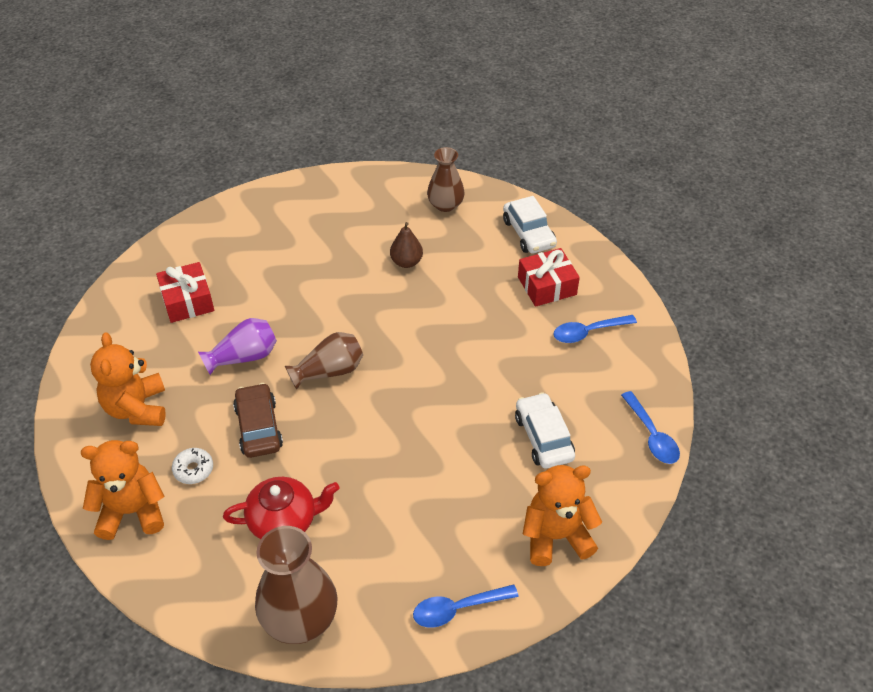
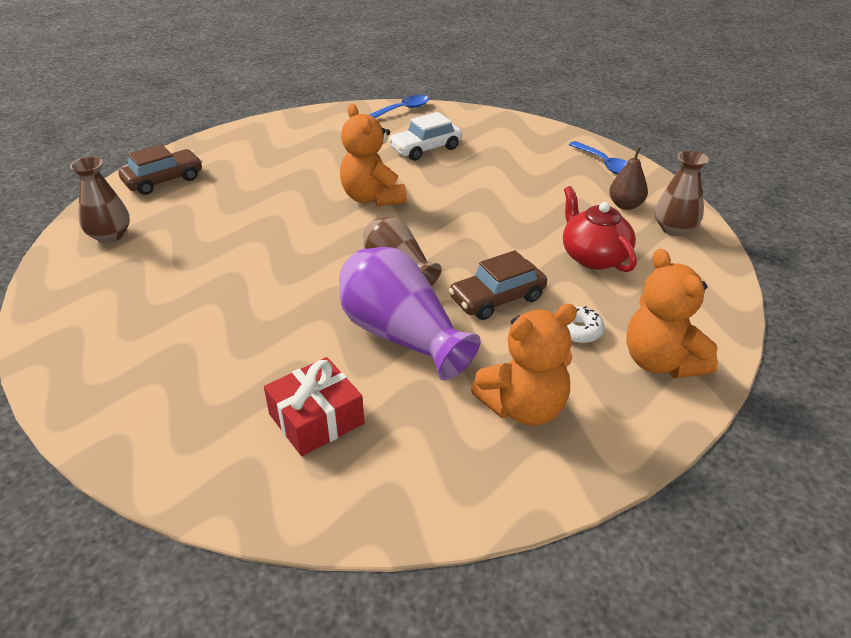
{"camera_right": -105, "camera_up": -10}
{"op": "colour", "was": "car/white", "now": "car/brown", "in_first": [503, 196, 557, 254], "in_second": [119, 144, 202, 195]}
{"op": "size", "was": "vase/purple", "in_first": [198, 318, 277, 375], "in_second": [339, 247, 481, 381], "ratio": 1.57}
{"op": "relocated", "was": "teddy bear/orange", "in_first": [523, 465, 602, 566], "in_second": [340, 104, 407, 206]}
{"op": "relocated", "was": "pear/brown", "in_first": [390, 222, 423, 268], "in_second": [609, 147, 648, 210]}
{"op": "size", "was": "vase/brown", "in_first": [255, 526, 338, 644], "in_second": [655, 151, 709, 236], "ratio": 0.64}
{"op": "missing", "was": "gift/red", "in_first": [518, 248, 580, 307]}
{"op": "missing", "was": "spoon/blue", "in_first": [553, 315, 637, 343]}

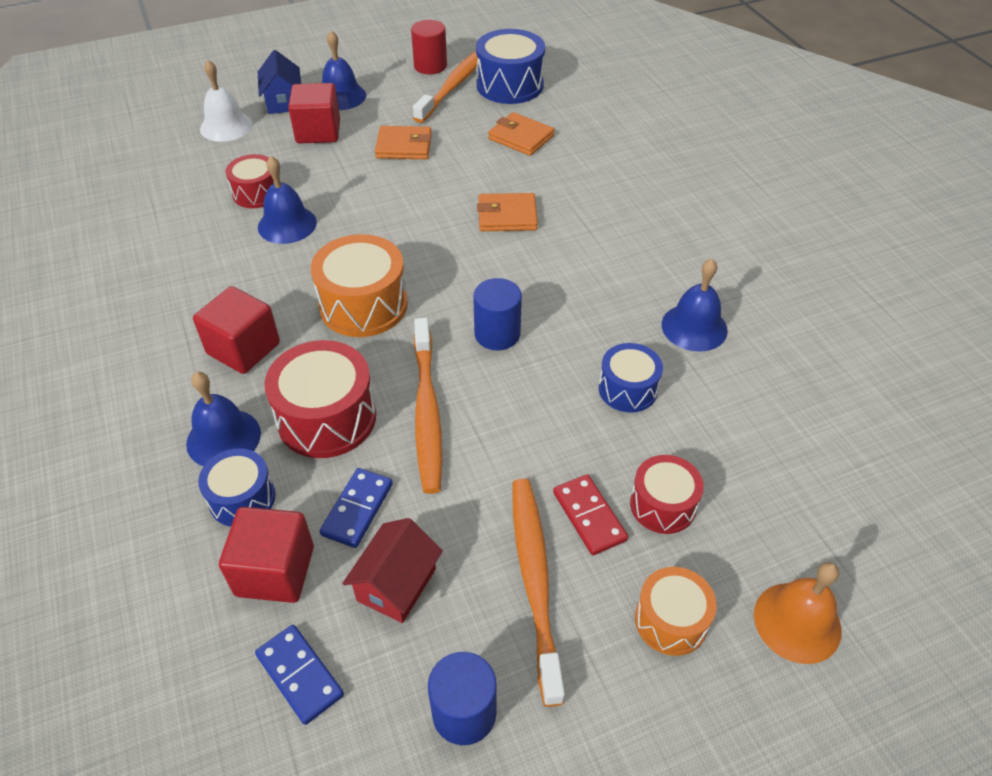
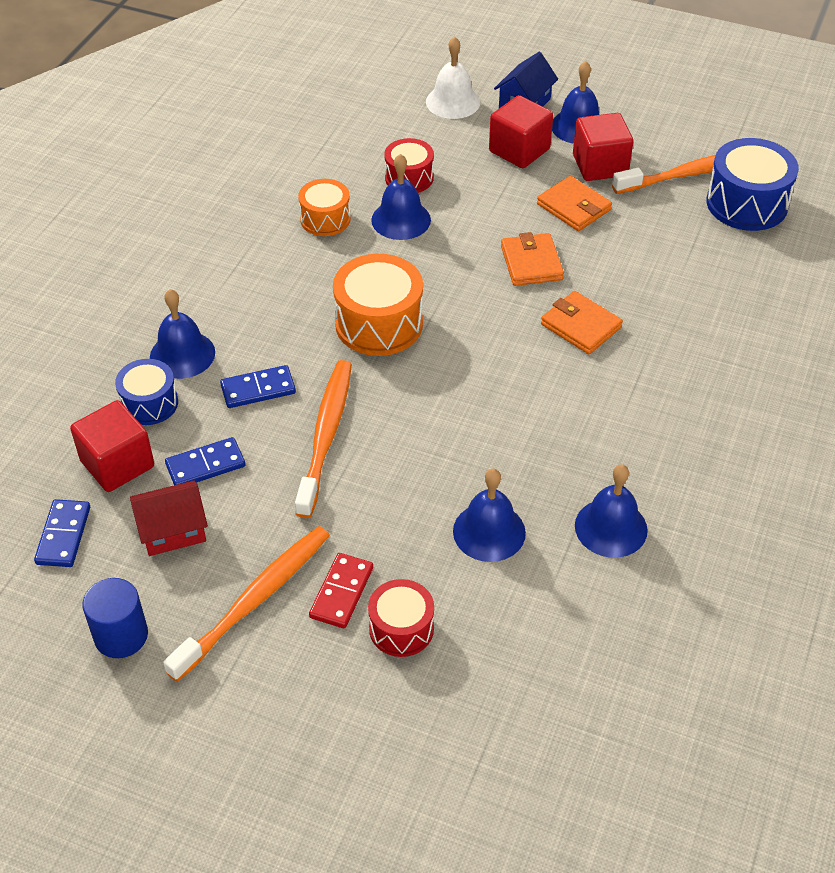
{"camera_right": 45, "camera_up": 0}
{"op": "exchanged", "was": "drum/red", "now": "domino/blue", "in_first": [264, 340, 376, 458], "in_second": [220, 365, 296, 408]}
{"op": "spun", "was": "toothbrush/orange", "in_first": [414, 318, 442, 494], "in_second": [295, 360, 352, 518], "clockwise": 150}
{"op": "relocated", "was": "drum/orange", "in_first": [635, 567, 717, 656], "in_second": [298, 179, 351, 236]}
{"op": "exchanged", "was": "drum/blue", "now": "bell/blue", "in_first": [599, 343, 663, 413], "in_second": [453, 469, 526, 562]}
{"op": "relocated", "was": "wallet/orange", "in_first": [488, 112, 554, 156], "in_second": [501, 232, 564, 286]}
{"op": "relocated", "was": "cube/red", "in_first": [193, 286, 280, 374], "in_second": [573, 113, 633, 181]}
{"op": "missing", "was": "cylinder/red", "in_first": [411, 20, 447, 74]}
{"op": "missing", "was": "cylinder/blue", "in_first": [473, 278, 522, 350]}
{"op": "missing", "was": "bell/orange", "in_first": [754, 562, 842, 664]}

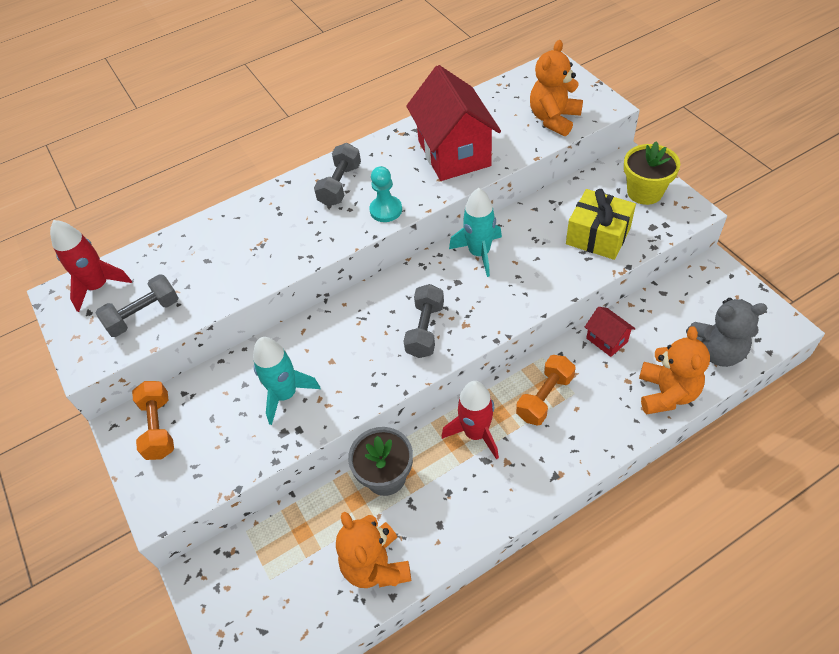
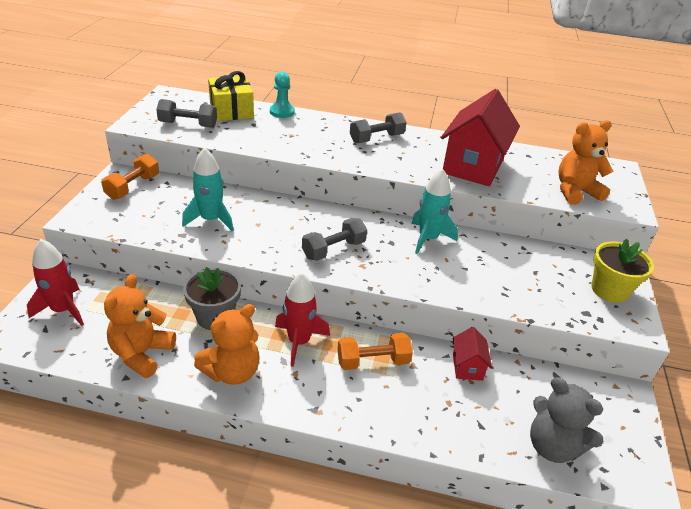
{"camera_right": 35, "camera_up": -15}
{"op": "relocated", "was": "rocket/red", "in_first": [50, 220, 132, 312], "in_second": [27, 239, 84, 326]}
{"op": "relocated", "was": "teddy bear/orange", "in_first": [639, 326, 710, 415], "in_second": [194, 304, 260, 385]}
{"op": "relocated", "was": "gift/yellow", "in_first": [566, 189, 636, 260], "in_second": [208, 71, 254, 121]}
{"op": "relocated", "was": "pawn/turquoise", "in_first": [369, 166, 402, 222], "in_second": [270, 72, 295, 118]}

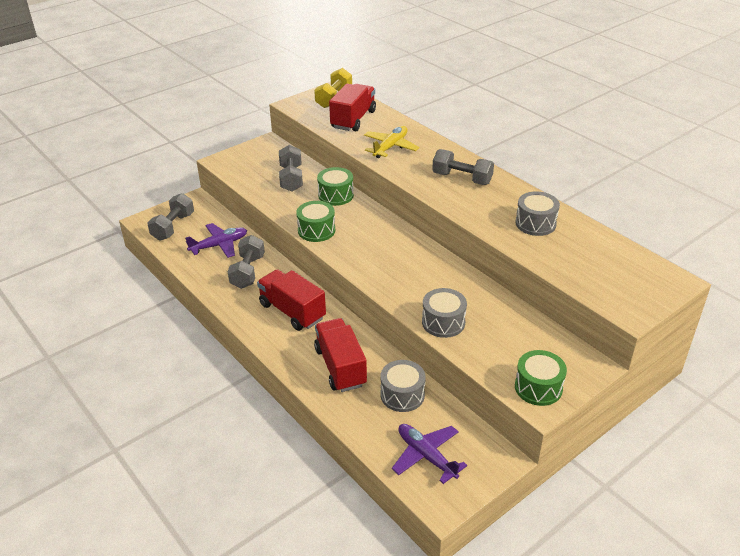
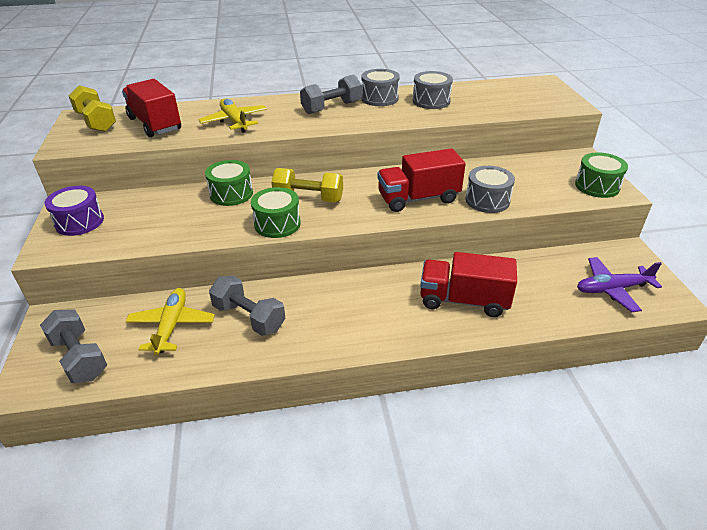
{"camera_right": -60, "camera_up": 0}
{"op": "appeared", "now": "drum/purple", "in_second": [45, 186, 104, 236]}
{"op": "colour", "was": "plane/purple", "now": "plane/yellow", "in_first": [185, 223, 247, 258], "in_second": [125, 288, 215, 355]}
{"op": "appeared", "now": "dumbbell/yellow", "in_second": [271, 168, 343, 203]}
{"op": "relocated", "was": "drum/grey", "in_first": [380, 360, 426, 412], "in_second": [361, 69, 400, 106]}
{"op": "relocated", "was": "truck/red", "in_first": [257, 269, 326, 331], "in_second": [377, 148, 466, 212]}
{"op": "missing", "was": "dumbbell/grey", "in_first": [279, 145, 303, 192]}

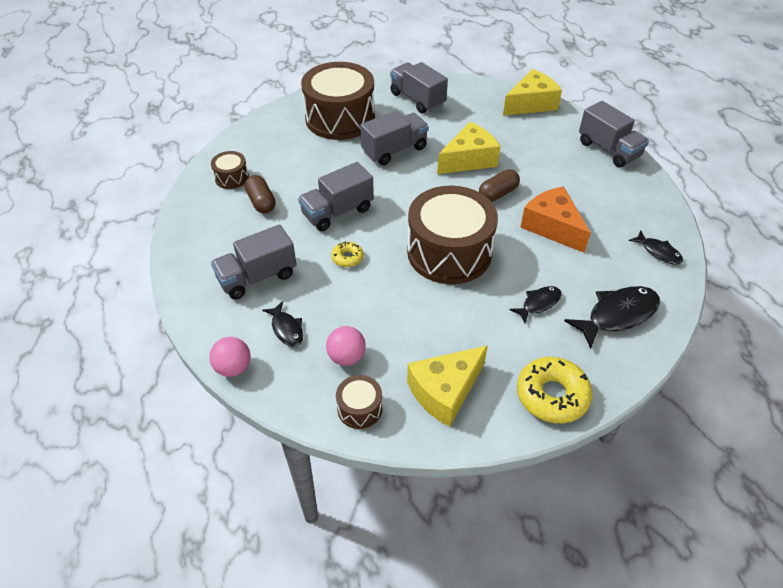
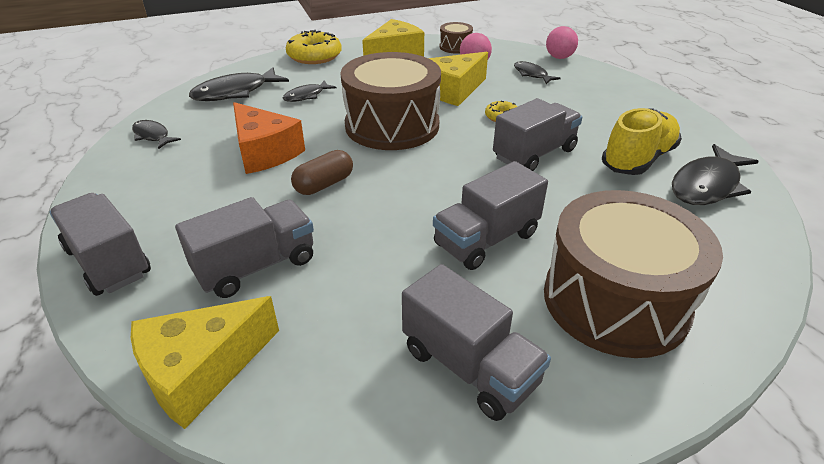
{"camera_right": 175, "camera_up": -10}
{"op": "relocated", "was": "truck/grey", "in_first": [211, 224, 297, 299], "in_second": [175, 197, 314, 298]}
{"op": "relocated", "was": "cheese/yellow", "in_first": [437, 122, 501, 174], "in_second": [428, 52, 488, 106]}
{"op": "exchanged", "was": "capsule/brown", "now": "shoe/yellow", "in_first": [245, 175, 275, 214], "in_second": [602, 108, 682, 175]}
{"op": "exchanged", "was": "drum/brown", "now": "fish/black", "in_first": [211, 151, 249, 189], "in_second": [672, 144, 759, 205]}

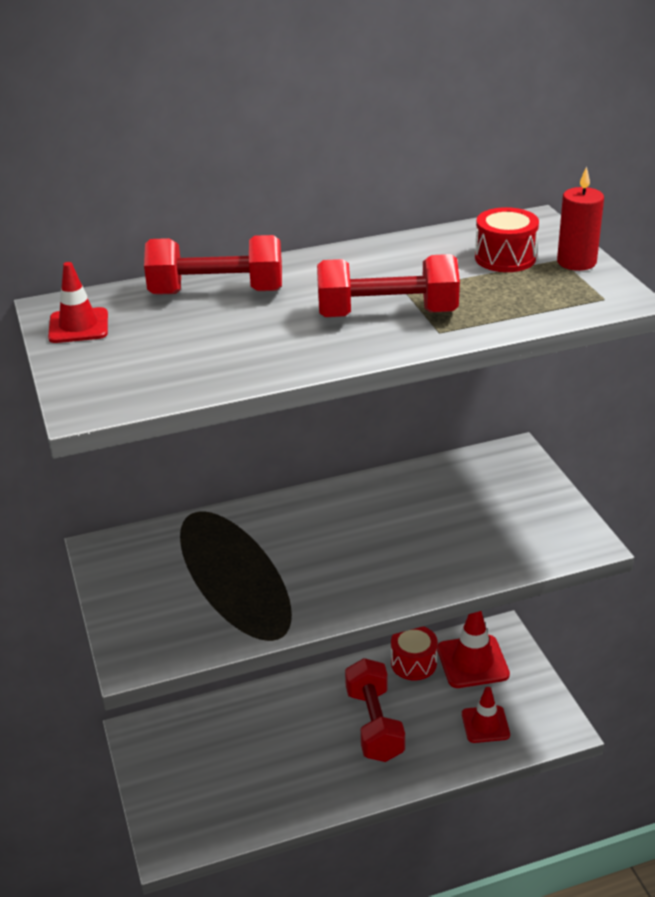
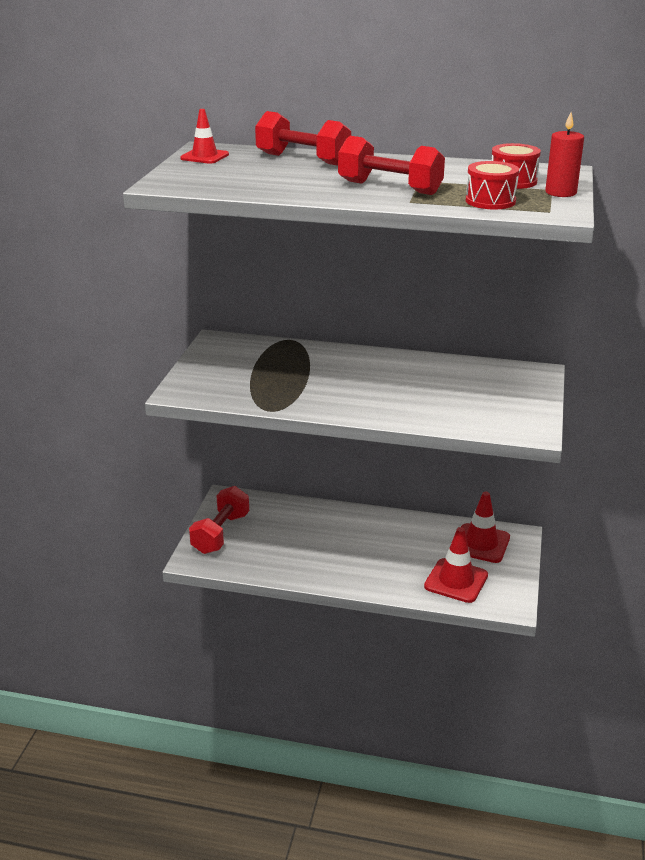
{"camera_right": 30, "camera_up": -5}
{"op": "relocated", "was": "dumbbell/red", "in_first": [345, 658, 405, 762], "in_second": [189, 486, 249, 554]}
{"op": "size", "was": "traffic cone/red", "in_first": [462, 687, 510, 743], "in_second": [424, 527, 488, 603], "ratio": 1.53}
{"op": "relocated", "was": "drum/red", "in_first": [391, 626, 438, 680], "in_second": [466, 161, 519, 209]}

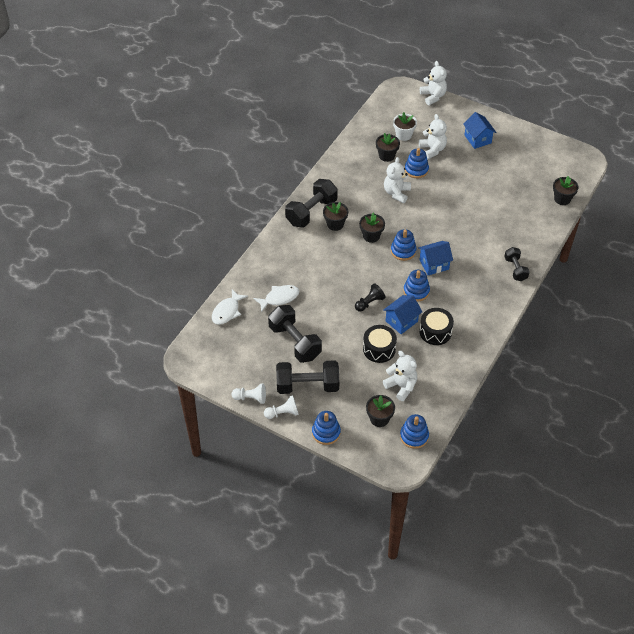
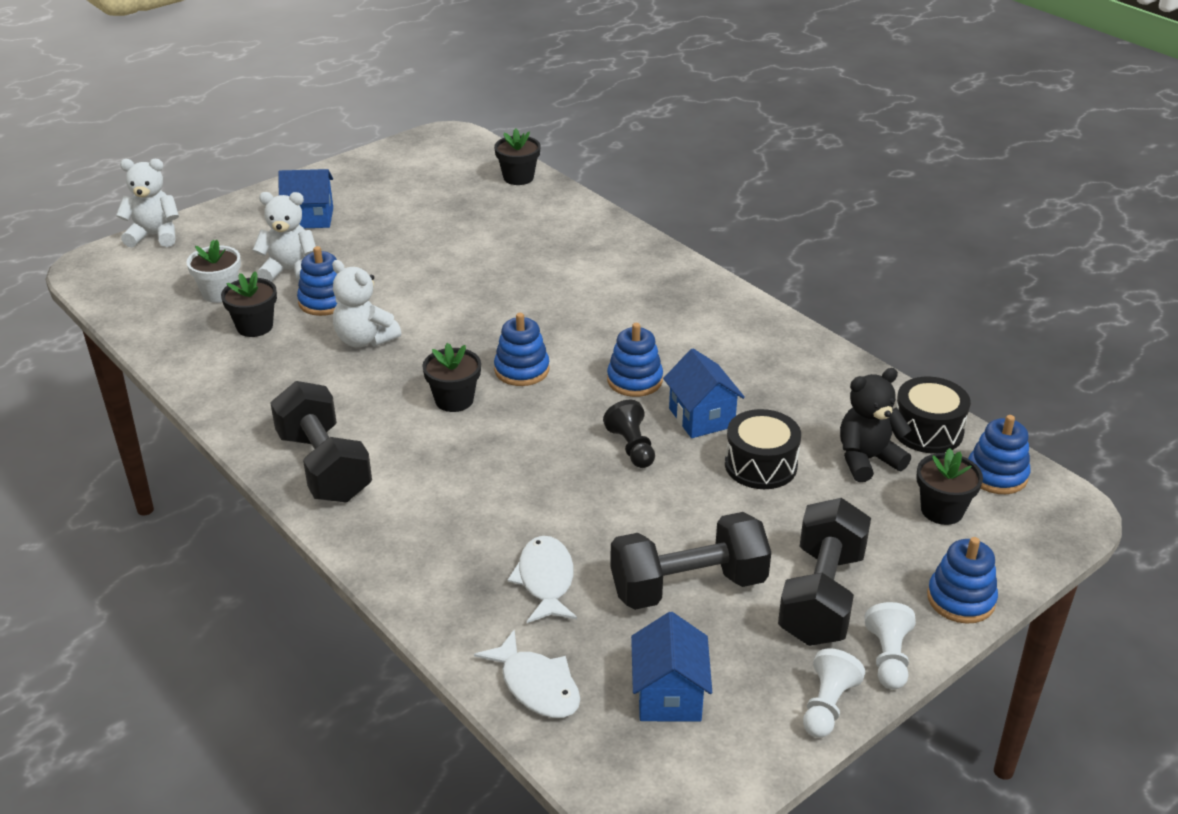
{"camera_right": -70, "camera_up": -15}
{"op": "relocated", "was": "house/blue", "in_first": [418, 241, 453, 275], "in_second": [631, 612, 712, 722]}
{"op": "colour", "was": "teddy bear/white", "now": "teddy bear/black", "in_first": [383, 351, 417, 401], "in_second": [840, 368, 912, 482]}
{"op": "relocated", "was": "drum/black", "in_first": [420, 308, 454, 345], "in_second": [893, 377, 971, 453]}
{"op": "missing", "was": "flower pot/black", "in_first": [323, 202, 348, 231]}
{"op": "missing", "was": "dumbbell/black", "in_first": [504, 247, 530, 281]}

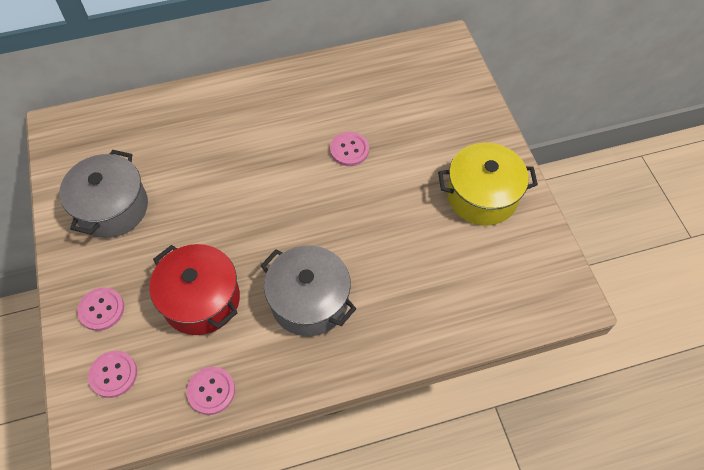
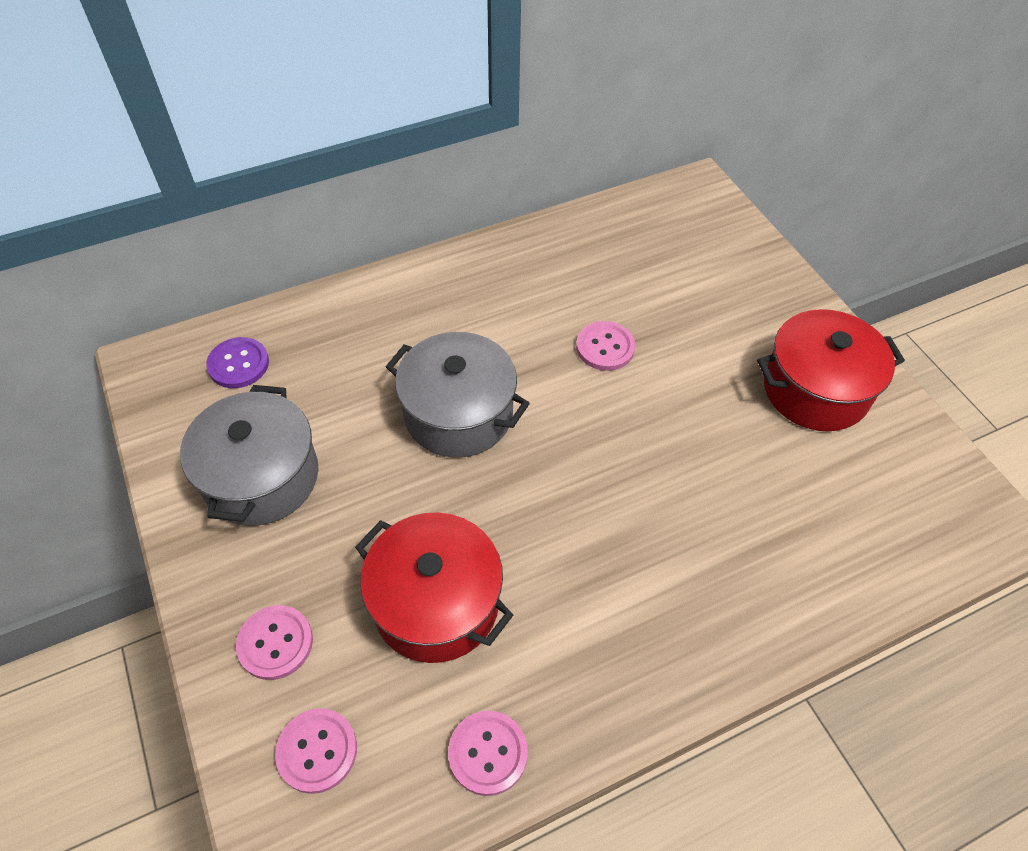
{"camera_right": -10, "camera_up": -5}
{"op": "appeared", "now": "button/purple", "in_second": [206, 337, 269, 388]}
{"op": "relocated", "was": "pot/grey", "in_first": [260, 245, 357, 336], "in_second": [386, 332, 530, 458]}
{"op": "colour", "was": "pot/yellow", "now": "pot/red", "in_first": [438, 143, 538, 226], "in_second": [757, 309, 905, 431]}

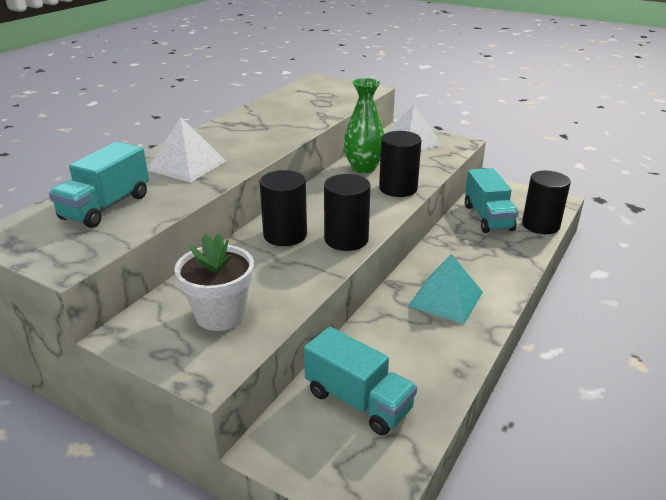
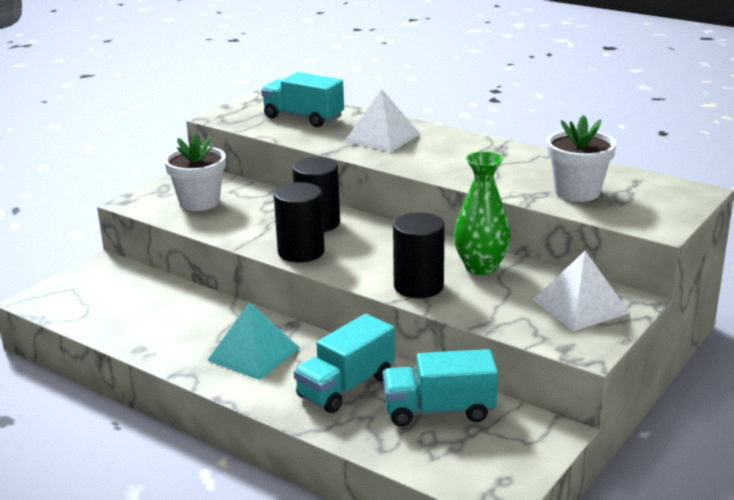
{"camera_right": 95, "camera_up": -5}
{"op": "relocated", "was": "truck/turquoise", "in_first": [304, 327, 417, 436], "in_second": [294, 314, 395, 413]}
{"op": "appeared", "now": "flower pot/white", "in_second": [547, 115, 616, 202]}
{"op": "missing", "was": "cylinder/black", "in_first": [522, 171, 571, 234]}

